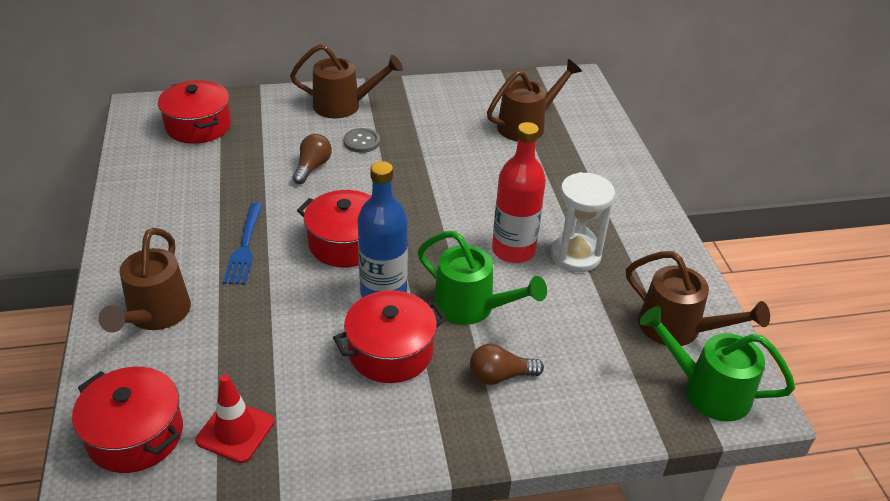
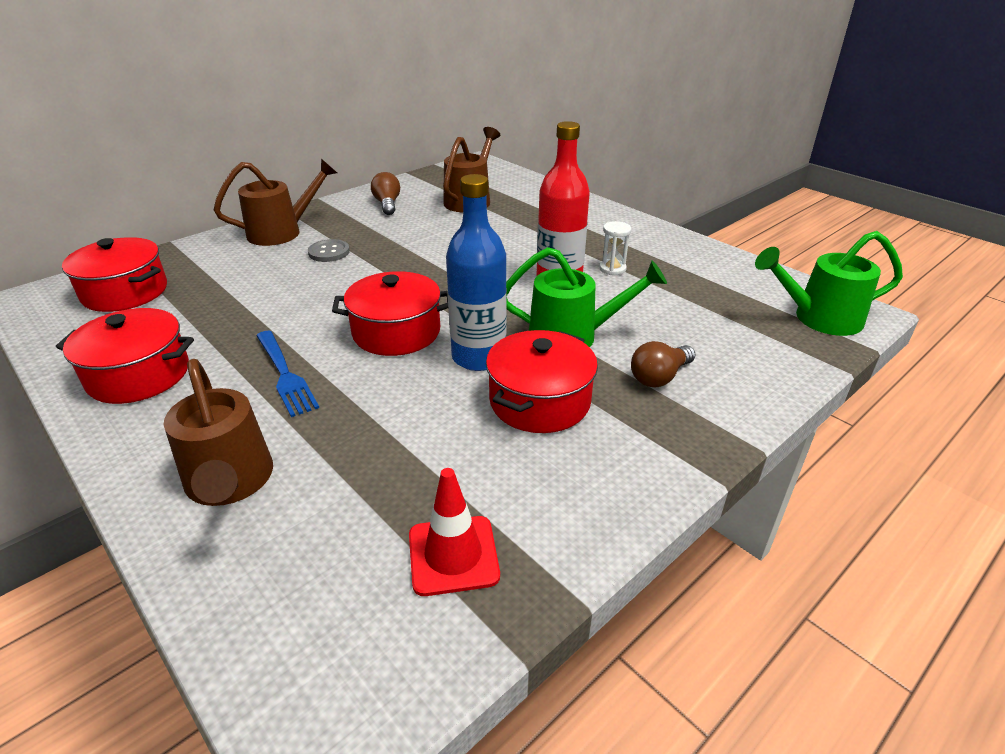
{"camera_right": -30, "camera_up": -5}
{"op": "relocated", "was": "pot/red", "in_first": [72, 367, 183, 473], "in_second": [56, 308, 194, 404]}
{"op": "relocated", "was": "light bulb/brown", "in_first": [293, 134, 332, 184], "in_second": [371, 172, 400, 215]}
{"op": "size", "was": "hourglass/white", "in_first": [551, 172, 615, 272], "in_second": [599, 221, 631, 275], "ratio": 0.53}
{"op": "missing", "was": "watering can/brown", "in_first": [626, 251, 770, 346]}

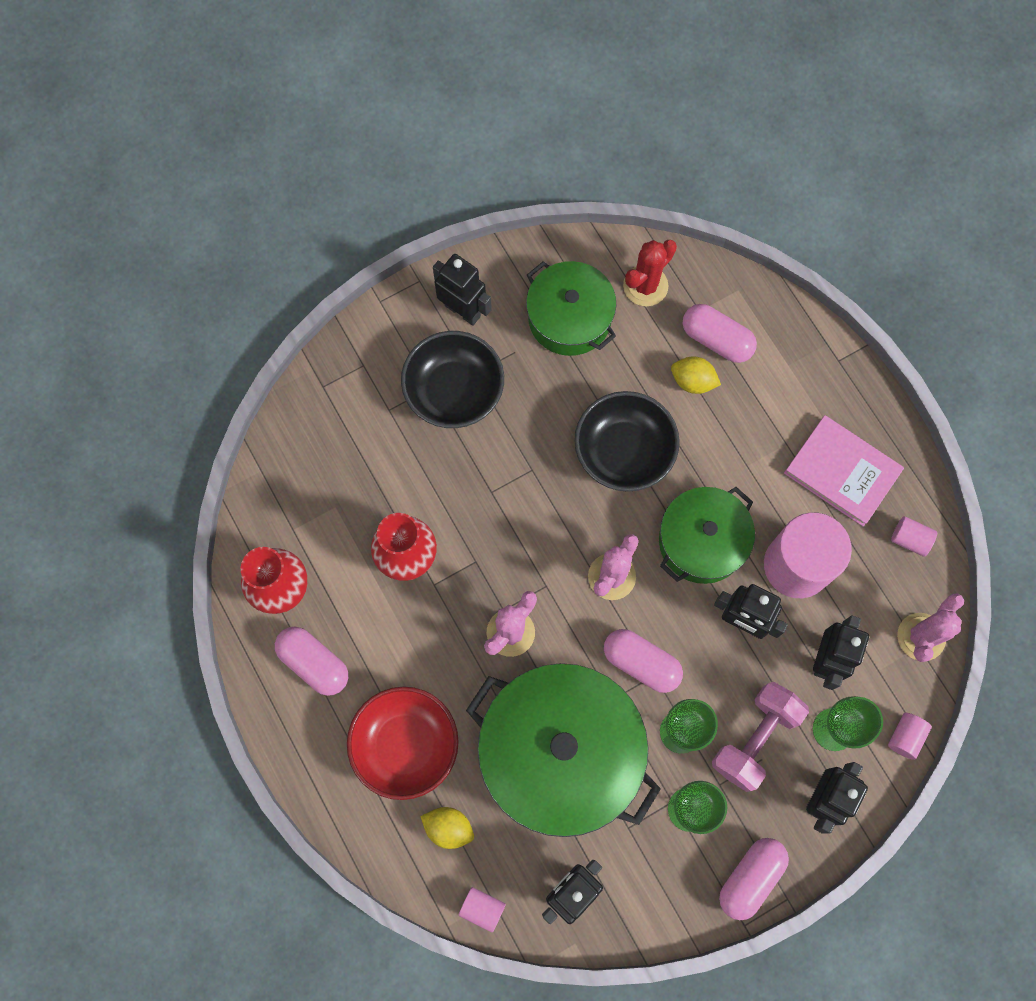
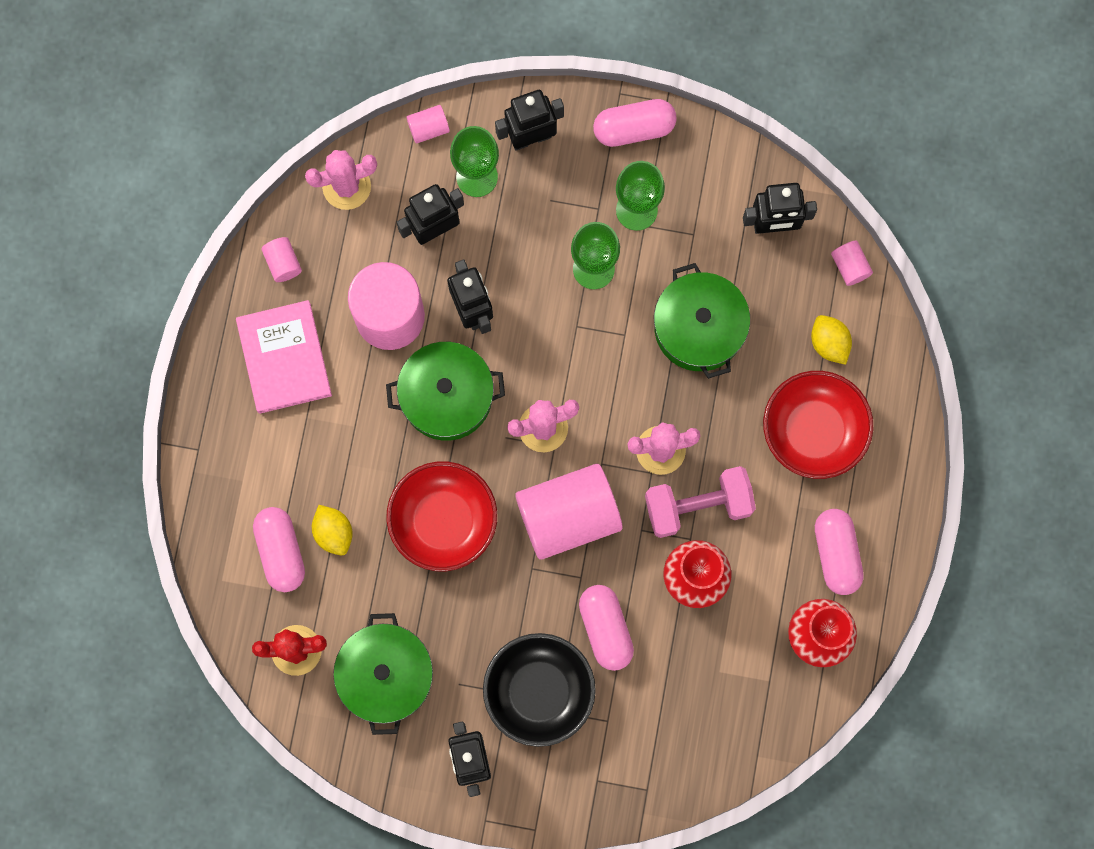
{"camera_right": -140, "camera_up": 5}
{"op": "colour", "was": "bowl/black", "now": "bowl/red", "in_first": [574, 391, 680, 492], "in_second": [387, 461, 497, 571]}
{"op": "appeared", "now": "cylinder/pink", "in_second": [515, 464, 623, 560]}
{"op": "relocated", "was": "capsule/pink", "in_first": [604, 629, 683, 693], "in_second": [579, 585, 634, 671]}
{"op": "relocated", "was": "dumbbell/pink", "in_first": [712, 682, 809, 792], "in_second": [645, 466, 756, 538]}
{"op": "size", "was": "pot/green", "in_first": [466, 663, 661, 837], "in_second": [654, 263, 750, 379], "ratio": 0.59}

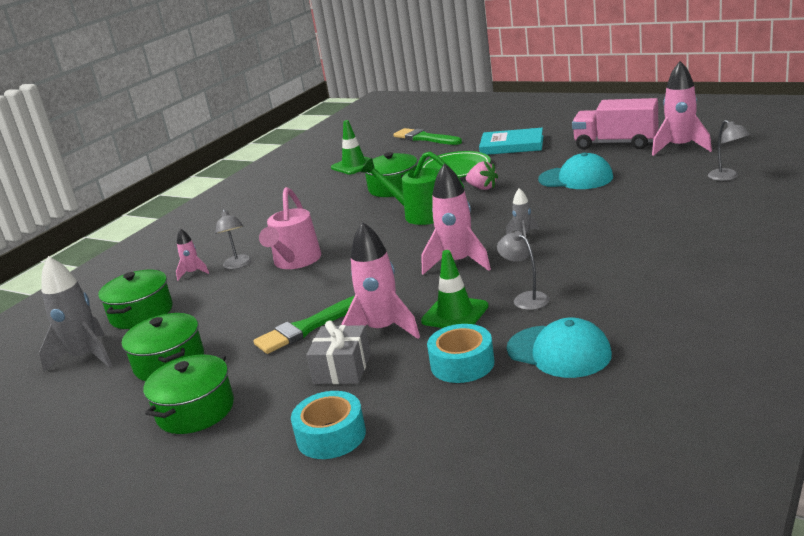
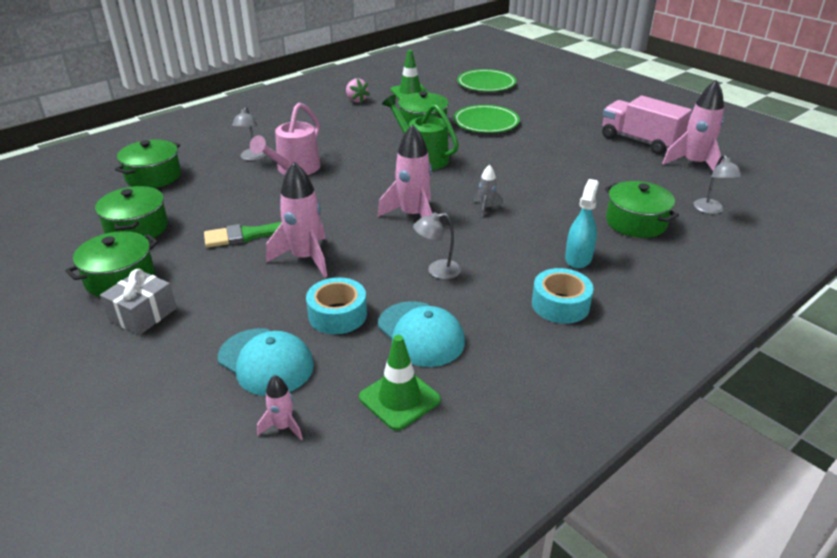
{"camera_right": 15, "camera_up": 10}
{"op": "relocated", "was": "gift/grey", "in_first": [306, 320, 371, 384], "in_second": [100, 269, 177, 335]}
{"op": "relocated", "was": "cap/turquoise", "in_first": [538, 152, 613, 189], "in_second": [218, 328, 314, 396]}
{"op": "relocated", "was": "rocket/pink", "in_first": [176, 229, 209, 281], "in_second": [257, 375, 303, 440]}
{"op": "relocated", "was": "strawberry/pink", "in_first": [466, 161, 498, 190], "in_second": [346, 78, 370, 103]}
{"op": "relocated", "was": "traffic cone/green", "in_first": [421, 250, 489, 328], "in_second": [359, 335, 441, 431]}
{"op": "spun", "was": "lamp/grey", "in_first": [497, 231, 549, 310], "in_second": [413, 212, 461, 279], "clockwise": -90}
{"op": "exchanged", "was": "brush/green", "now": "plate/green", "in_first": [393, 128, 462, 145], "in_second": [457, 69, 516, 92]}
{"op": "relocated", "was": "tape/turquoise", "in_first": [291, 391, 366, 459], "in_second": [532, 268, 594, 324]}
{"op": "appeared", "now": "spray bottle/turquoise", "in_second": [565, 179, 599, 269]}
{"op": "appeared", "now": "pot/green", "in_second": [605, 181, 679, 238]}
{"op": "missing", "was": "rocket/grey", "in_first": [39, 256, 112, 372]}
{"op": "missing", "was": "book/turquoise", "in_first": [479, 128, 543, 155]}

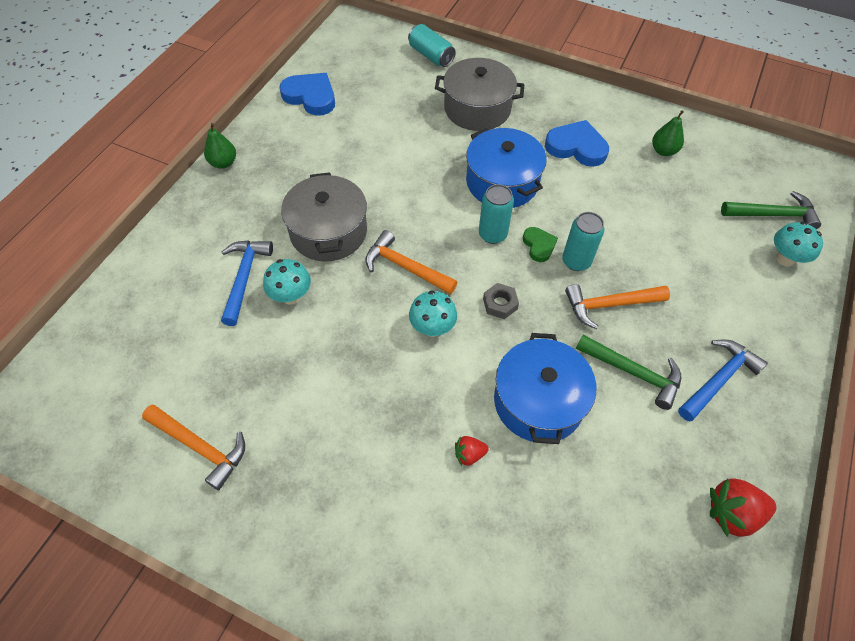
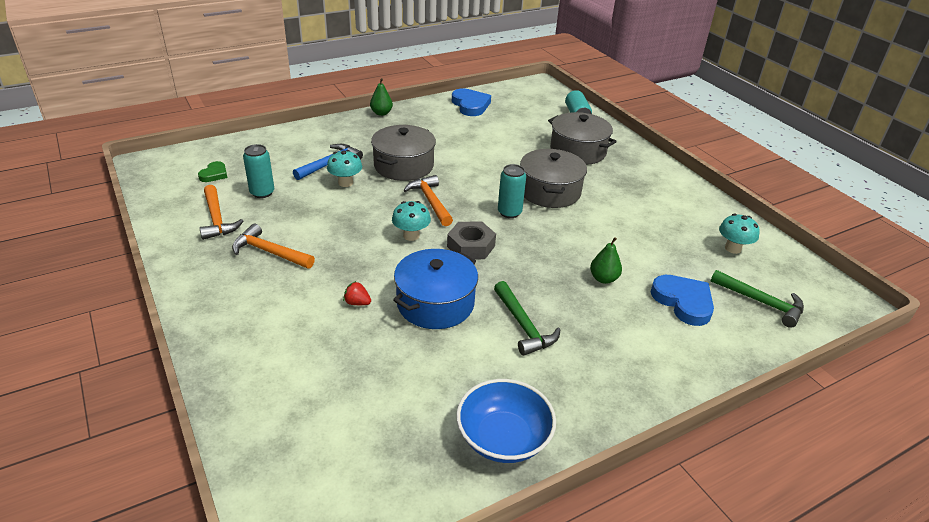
{"camera_right": 35, "camera_up": -20}
{"op": "relocated", "was": "heart/green", "in_first": [523, 227, 558, 262], "in_second": [198, 161, 227, 182]}
{"op": "relocated", "was": "hammer/orange", "in_first": [565, 284, 670, 329], "in_second": [232, 224, 315, 269]}
{"op": "relocated", "was": "can/turquoise", "in_first": [562, 212, 605, 271], "in_second": [243, 144, 274, 198]}
{"op": "size", "was": "nut/grey", "in_first": [483, 283, 519, 319], "in_second": [447, 222, 496, 259], "ratio": 1.58}
{"op": "exchanged", "was": "strawberry/red", "now": "bowl/blue", "in_first": [710, 478, 776, 537], "in_second": [456, 379, 556, 463]}
{"op": "colour", "was": "pot/blue", "now": "pot/grey", "in_first": [466, 128, 547, 208], "in_second": [520, 149, 587, 208]}
{"op": "relocated", "was": "pear/green", "in_first": [652, 110, 684, 156], "in_second": [590, 237, 622, 284]}
{"op": "relocated", "was": "heart/blue", "in_first": [545, 120, 609, 167], "in_second": [650, 275, 714, 326]}
{"op": "relocated", "was": "mushroom/turquoise", "in_first": [774, 222, 823, 266], "in_second": [719, 214, 760, 254]}
{"op": "missing", "was": "hammer/blue", "in_first": [678, 339, 768, 422]}

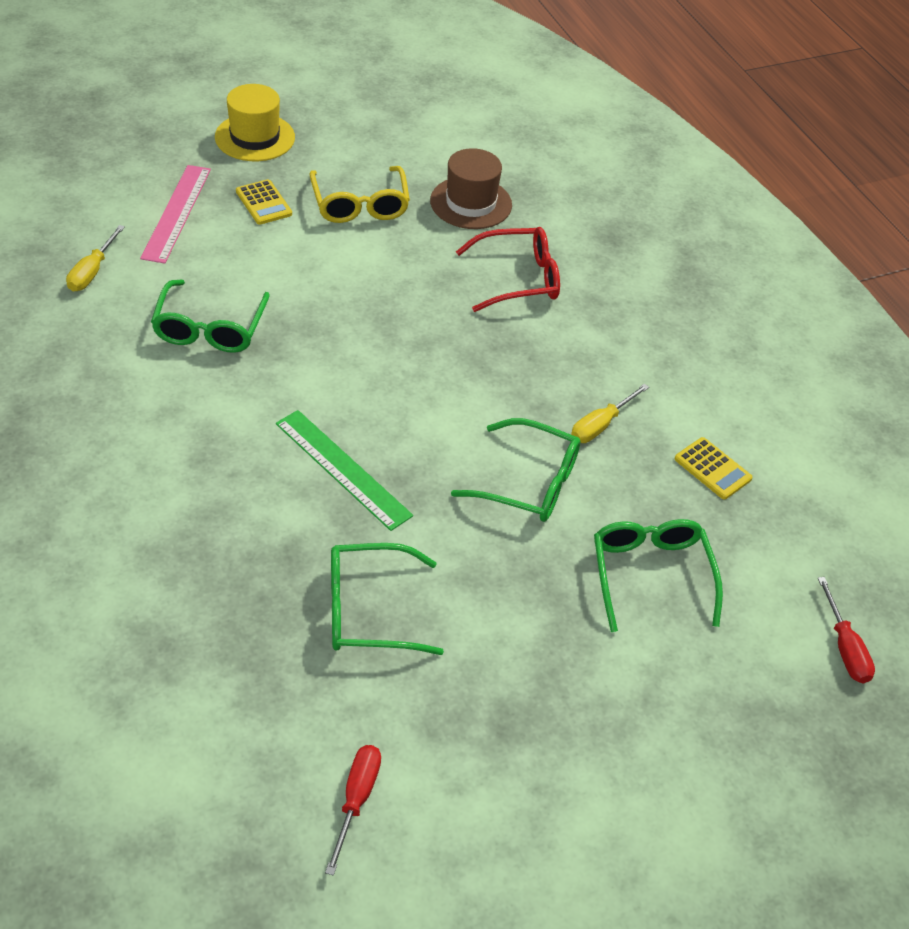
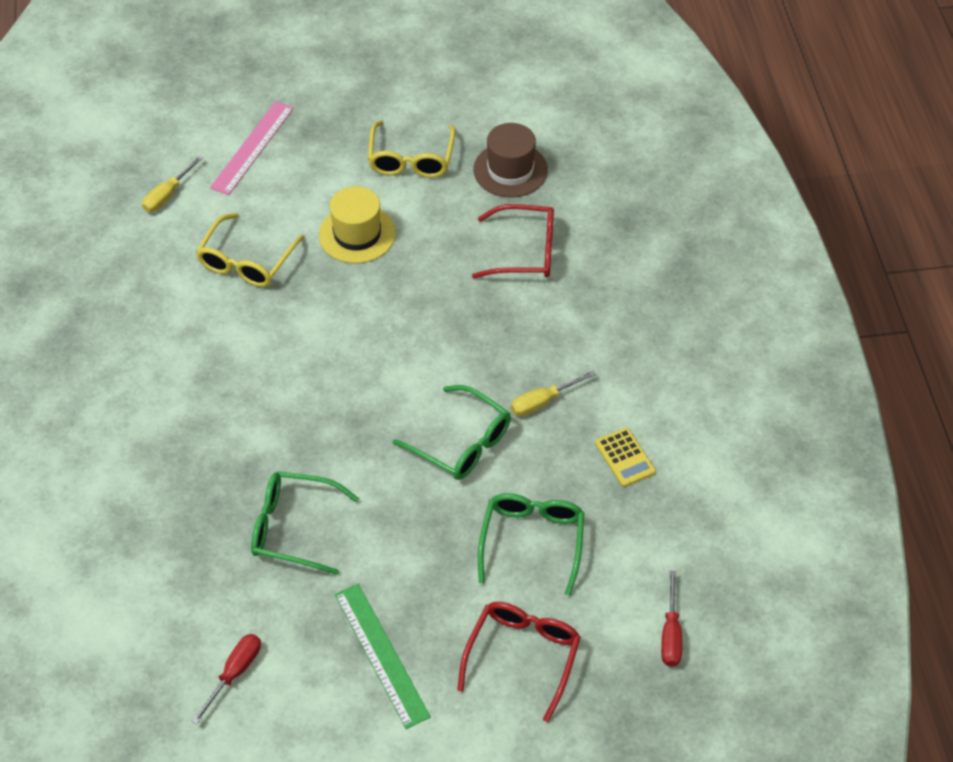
{"camera_right": 20, "camera_up": 5}
{"op": "colour", "was": "glasses/green", "now": "glasses/yellow", "in_first": [151, 280, 270, 353], "in_second": [196, 213, 305, 287]}
{"op": "relocated", "was": "hat/yellow", "in_first": [215, 84, 295, 161], "in_second": [319, 186, 396, 263]}
{"op": "relocated", "was": "ruler/green", "in_first": [276, 410, 413, 531], "in_second": [335, 584, 431, 729]}
{"op": "appeared", "now": "glasses/red", "in_second": [457, 602, 581, 722]}
{"op": "missing", "was": "calculator/yellow", "in_first": [236, 179, 292, 225]}

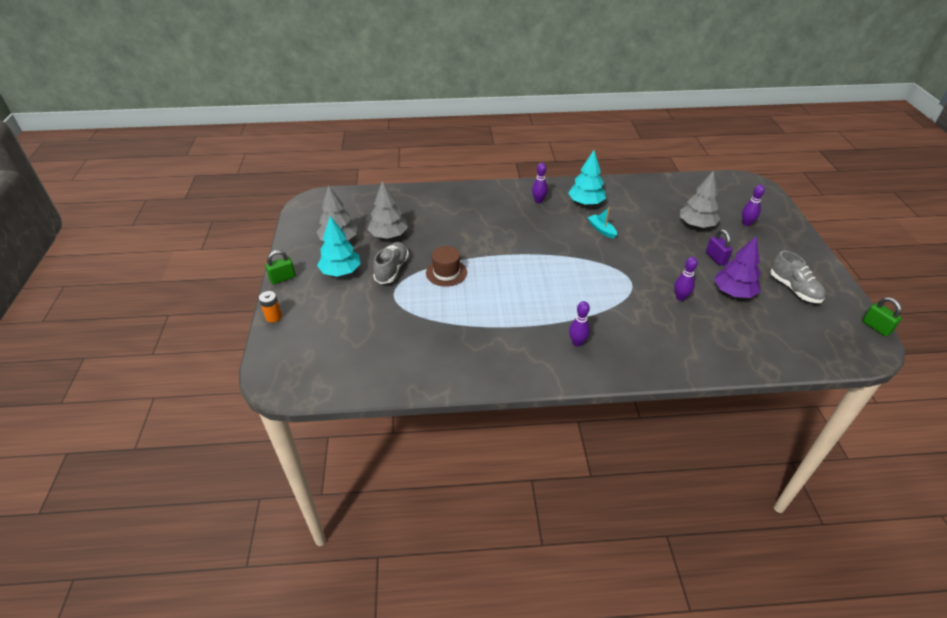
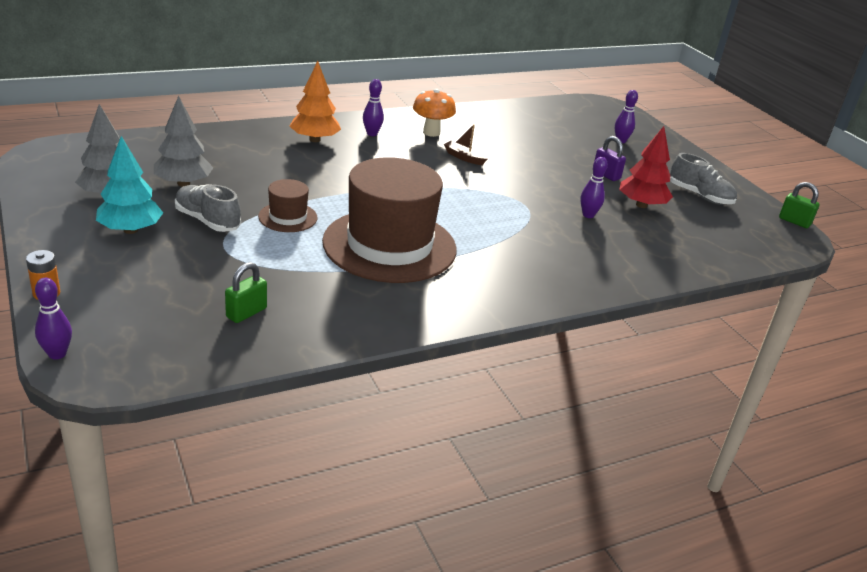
{"camera_right": -25, "camera_up": -10}
{"op": "relocated", "was": "bowling pin/purple", "in_first": [569, 301, 590, 347], "in_second": [35, 278, 72, 360]}
{"op": "spun", "was": "shoe/grey", "in_first": [373, 242, 409, 284], "in_second": [175, 184, 241, 232], "clockwise": -45}
{"op": "relocated", "was": "padlock/green", "in_first": [265, 250, 296, 284], "in_second": [225, 262, 267, 323]}
{"op": "appeared", "now": "tree/orange", "in_second": [289, 61, 341, 142]}
{"op": "appeared", "now": "hat/brown", "in_second": [322, 157, 457, 283]}
{"op": "exchanged", "was": "tree/turquoise", "now": "mushroom/orange", "in_first": [568, 150, 606, 206], "in_second": [413, 89, 456, 137]}
{"op": "colour", "was": "boat/turquoise", "now": "boat/brown", "in_first": [588, 207, 617, 239], "in_second": [444, 124, 488, 165]}
{"op": "colour", "was": "tree/purple", "now": "tree/red", "in_first": [714, 236, 761, 298], "in_second": [619, 126, 673, 208]}
{"op": "missing", "was": "tree/grey", "in_first": [680, 170, 720, 228]}

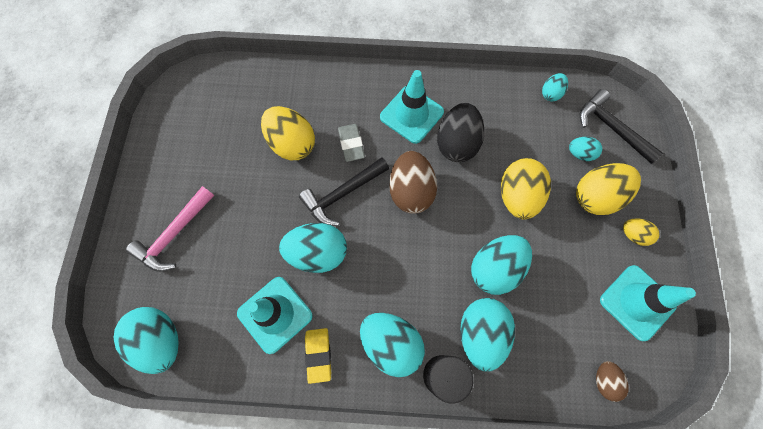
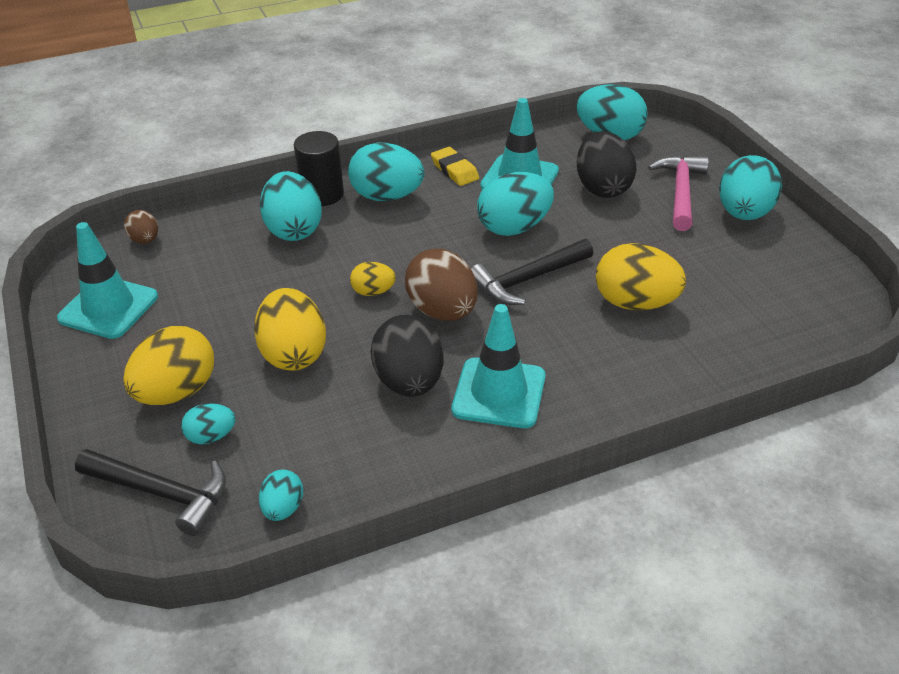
{"camera_right": 155, "camera_up": -30}
{"op": "relocated", "was": "egg/yellow", "in_first": [623, 219, 659, 246], "in_second": [350, 262, 396, 296]}
{"op": "spun", "was": "hammer/black", "in_first": [299, 157, 389, 226], "in_second": [471, 239, 593, 305], "clockwise": -150}
{"op": "appeared", "now": "egg/black", "in_second": [577, 131, 636, 198]}
{"op": "relocated", "was": "egg/turquoise", "in_first": [471, 235, 532, 295], "in_second": [719, 155, 782, 220]}
{"op": "missing", "was": "eraser/grey", "in_first": [338, 124, 365, 162]}

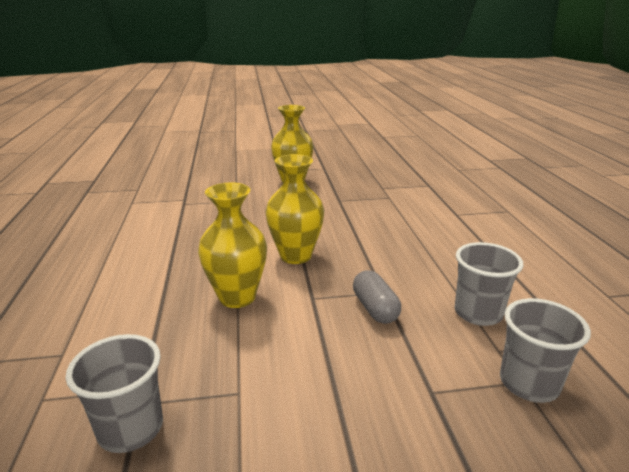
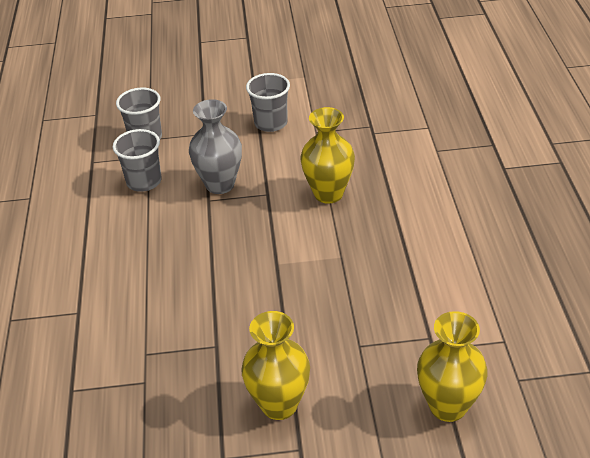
{"camera_right": -175, "camera_up": 15}
{"op": "exchanged", "was": "capsule/grey", "now": "vase/grey", "in_first": [353, 270, 401, 324], "in_second": [189, 99, 242, 194]}
{"op": "relocated", "was": "cup/grey", "in_first": [66, 334, 163, 453], "in_second": [246, 73, 290, 132]}
{"op": "relocated", "was": "vase/yellow", "in_first": [265, 154, 324, 264], "in_second": [417, 311, 488, 422]}

